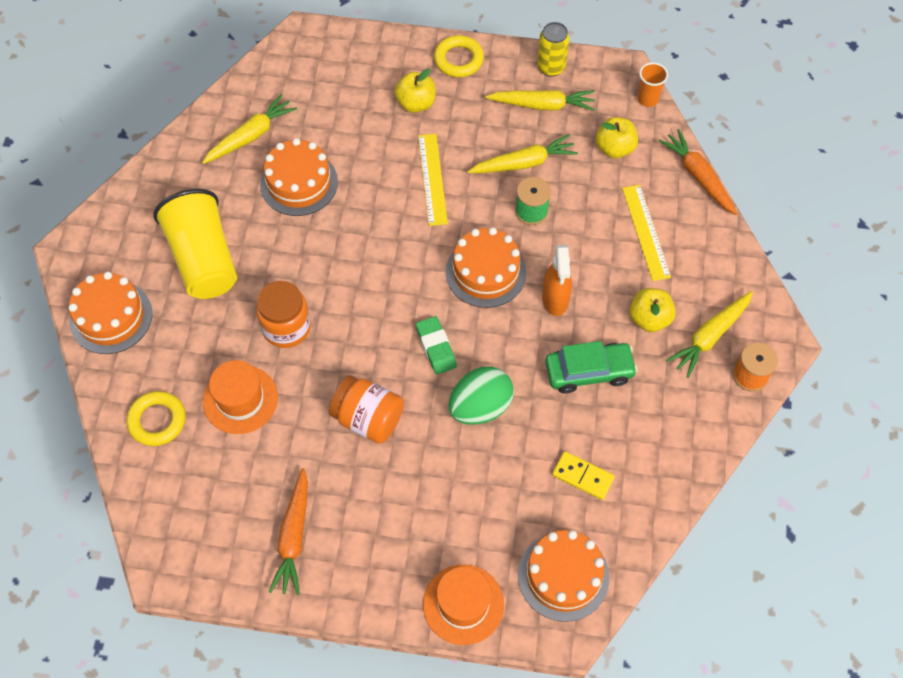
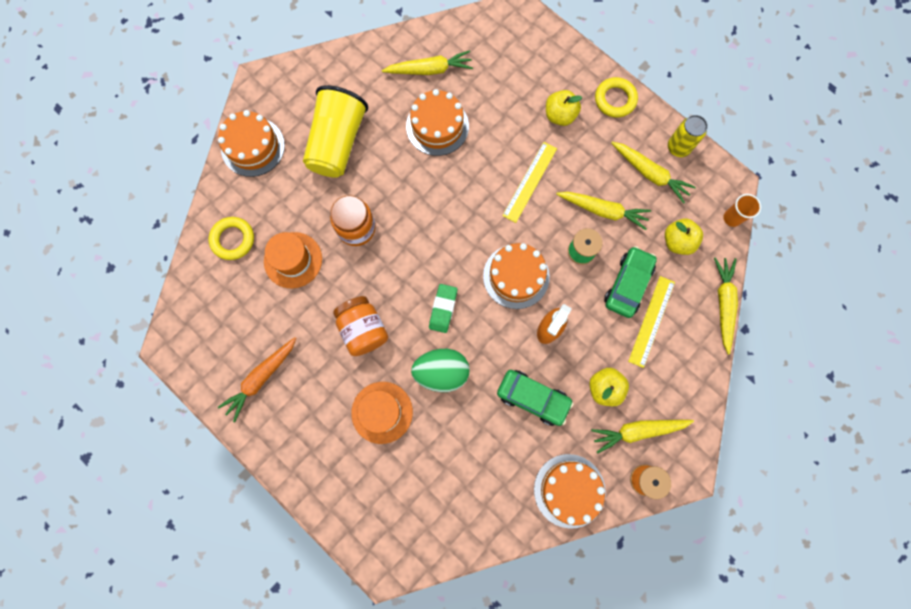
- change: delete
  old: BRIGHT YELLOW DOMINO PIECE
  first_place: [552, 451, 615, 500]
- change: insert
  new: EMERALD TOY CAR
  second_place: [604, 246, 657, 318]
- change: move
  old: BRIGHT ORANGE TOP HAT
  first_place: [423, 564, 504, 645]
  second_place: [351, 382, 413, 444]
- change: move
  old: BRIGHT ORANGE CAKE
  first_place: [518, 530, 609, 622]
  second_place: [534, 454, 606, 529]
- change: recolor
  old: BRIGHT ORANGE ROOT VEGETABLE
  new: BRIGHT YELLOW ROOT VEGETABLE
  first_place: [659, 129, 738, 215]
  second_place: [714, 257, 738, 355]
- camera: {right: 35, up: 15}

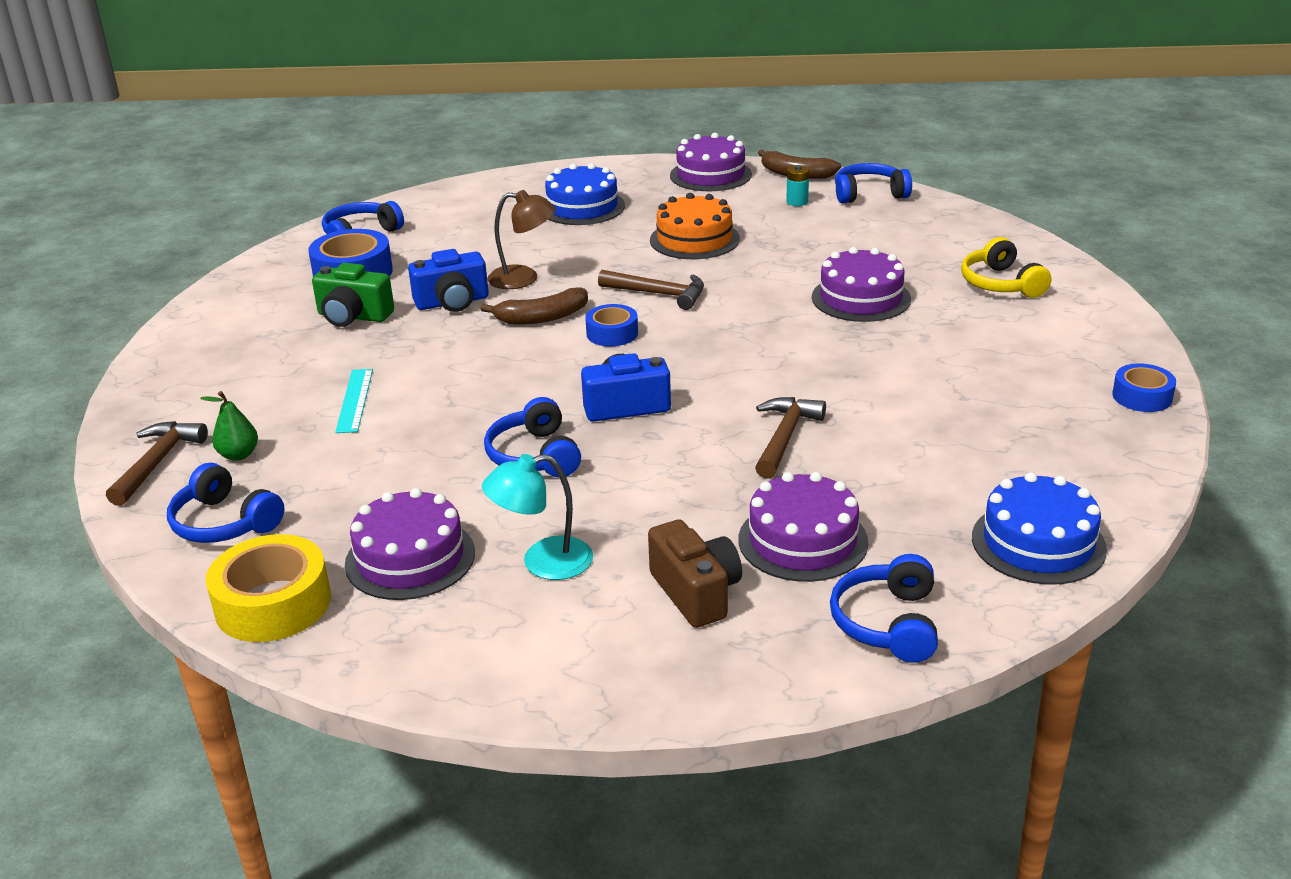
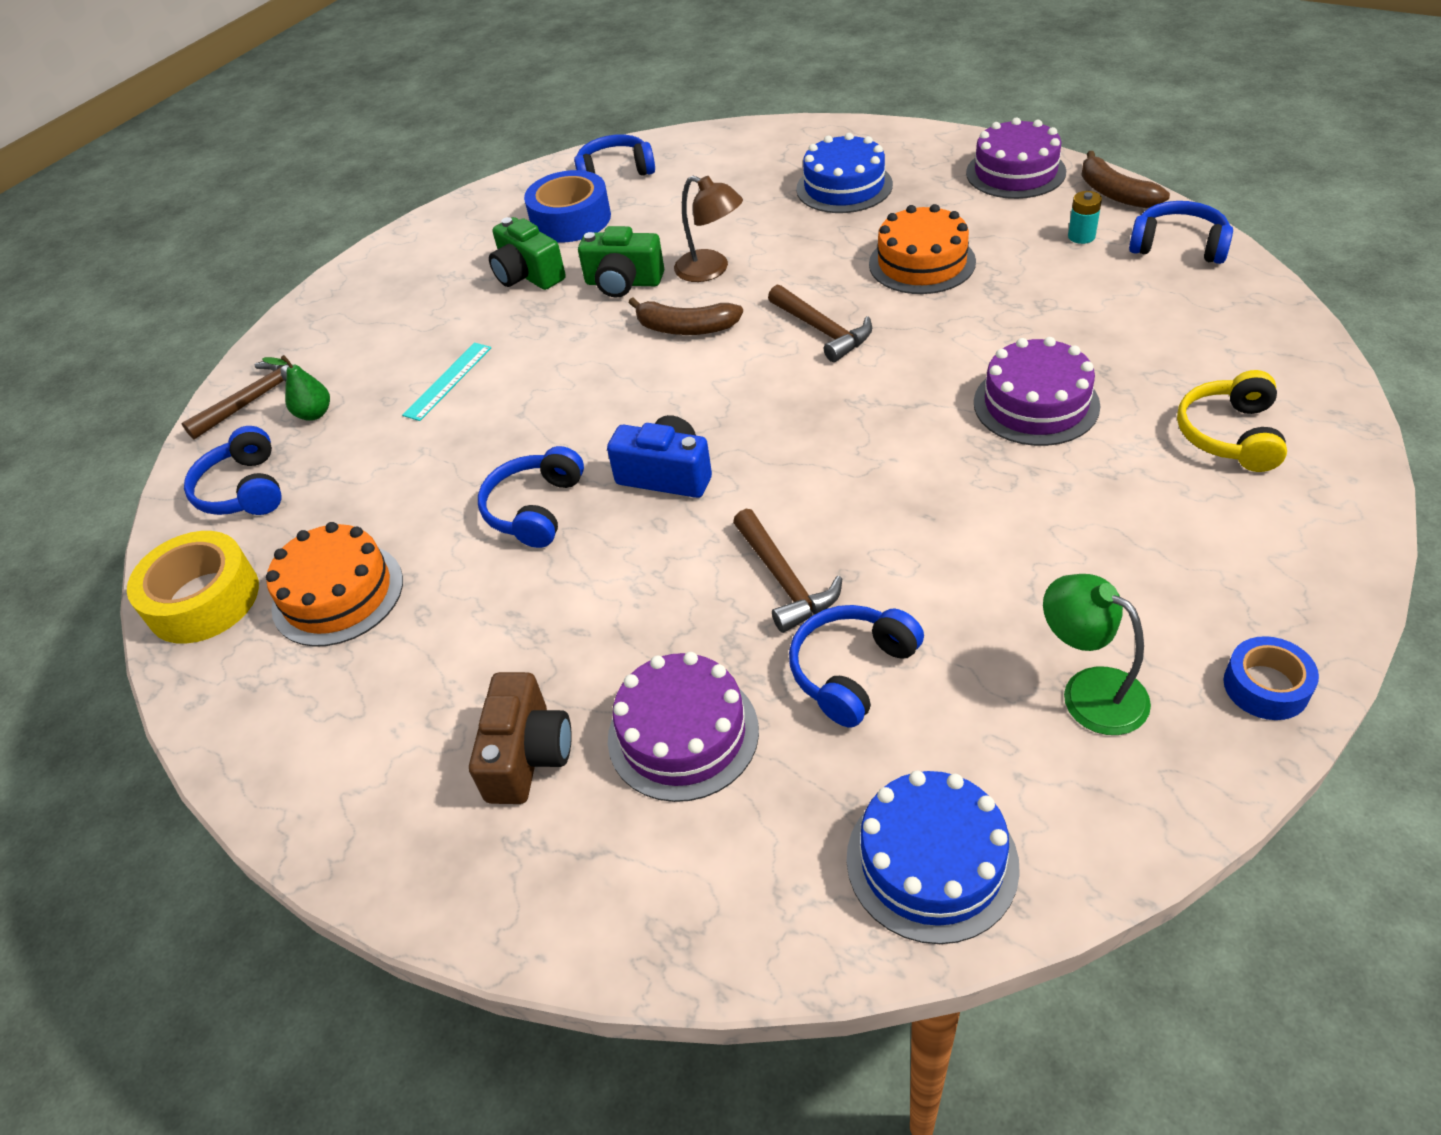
- change: delete
  old: TEAL DESK LAMP
  first_place: [482, 454, 593, 580]
- change: delete
  old: ROYAL BLUE STICKY TAPE
  first_place: [585, 304, 638, 346]
- change: insert
  new: EMERALD DESK LAMP
  second_place: [1043, 574, 1151, 735]
- change: move
  old: ROYAL BLUE HEADSET
  first_place: [830, 554, 938, 663]
  second_place: [789, 605, 924, 728]
- change: recolor
  old: PURPLE CAKE
  new: BRIGHT ORANGE CAKE
  first_place: [345, 488, 475, 600]
  second_place: [266, 522, 403, 647]
- change: recolor
  old: ROYAL BLUE CAMERA
  new: EMERALD CAMERA
  first_place: [408, 249, 489, 312]
  second_place: [578, 226, 664, 297]
- change: rotate
  old: BROWN CLAW HAMMER
  first_place: [755, 397, 826, 479]
  second_place: [733, 509, 842, 633]
  degrees: 105
- camera: {right: 35, up: 15}

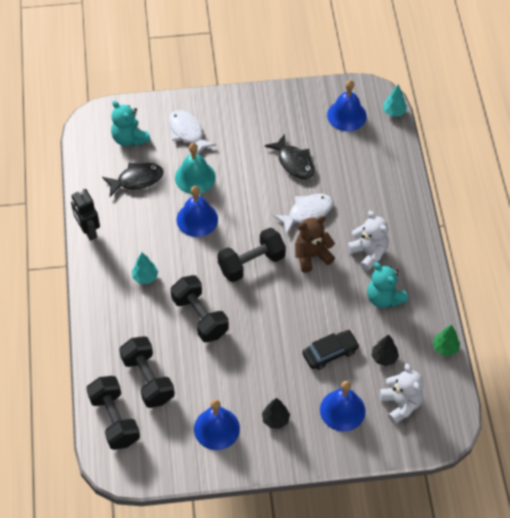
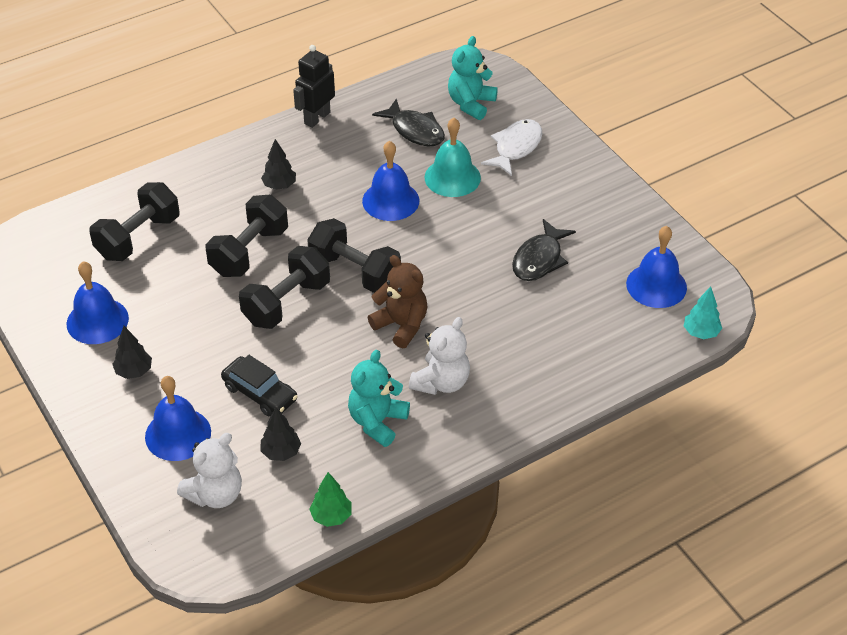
- change: delete
  old: SNOW-WHITE FISH FIGURE
  first_place: [273, 194, 333, 234]
- change: move
  old: BLACK DUMBBELL
  first_place: [86, 376, 140, 450]
  second_place: [239, 246, 330, 329]
- change: recolor
  old: TEAL TOY TREE
  new: BLACK TOY TREE
  first_place: [132, 253, 158, 284]
  second_place: [261, 139, 296, 190]
- camera: {right: 65, up: -10}

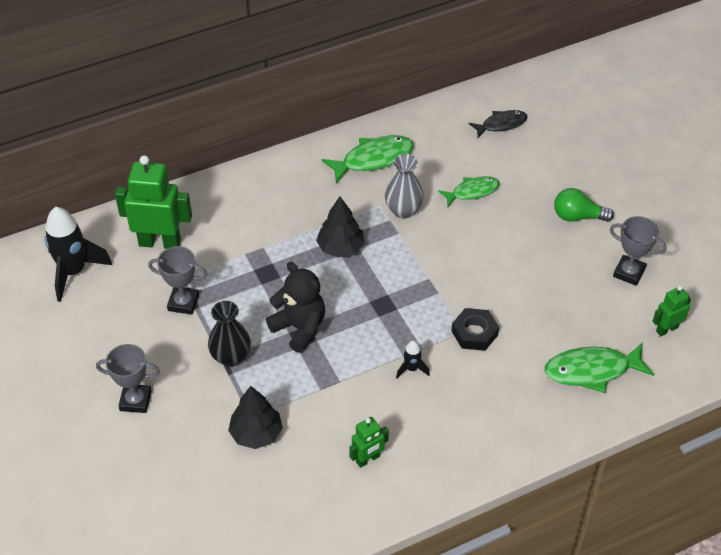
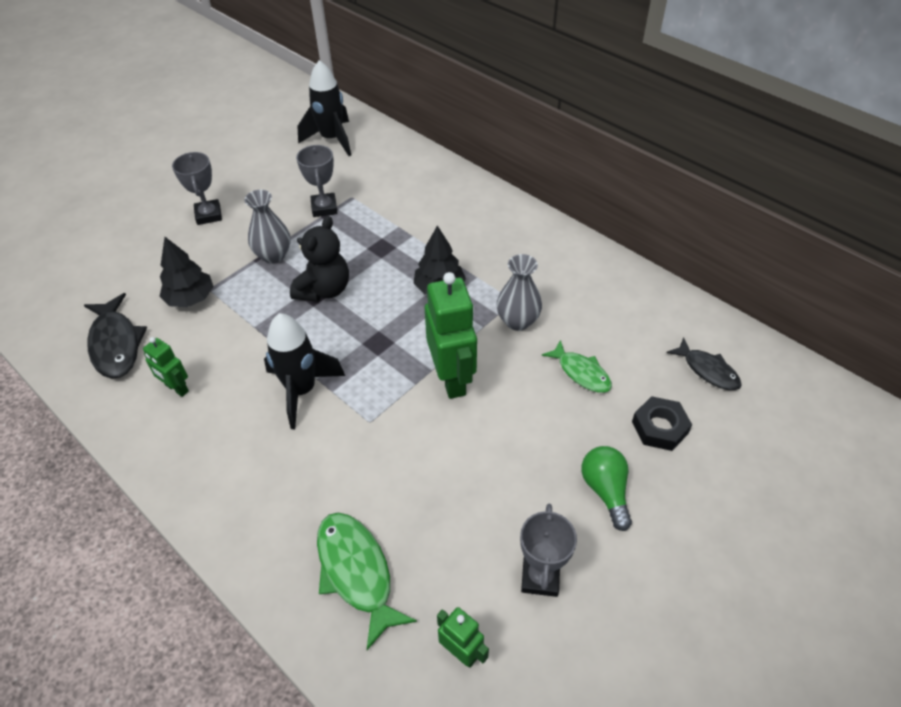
- change: delete
  old: EMERALD FISH FIGURE
  first_place: [321, 135, 414, 183]
- change: insert
  new: BLACK FISH FIGURE
  second_place: [84, 293, 147, 378]
- change: move
  old: EMERALD ROBOT
  first_place: [115, 155, 192, 249]
  second_place: [425, 272, 477, 399]
- change: move
  old: BLACK HEX NUT
  first_place: [452, 308, 499, 351]
  second_place: [632, 396, 692, 451]
- change: recolor
  old: BLACK VASE
  new: ASH-GREY VASE
  first_place: [208, 301, 251, 367]
  second_place: [244, 190, 291, 264]
- change: resize
  old: BLACK TOY ROCKET
  first_place: [396, 340, 430, 378]
  second_place: [264, 313, 345, 429]
  factor: 2.15
- camera: {right: 70, up: 0}

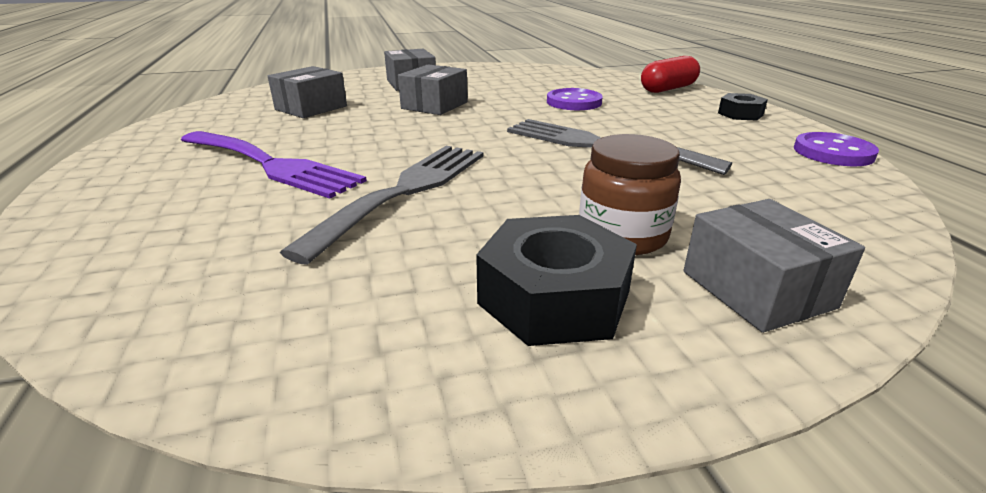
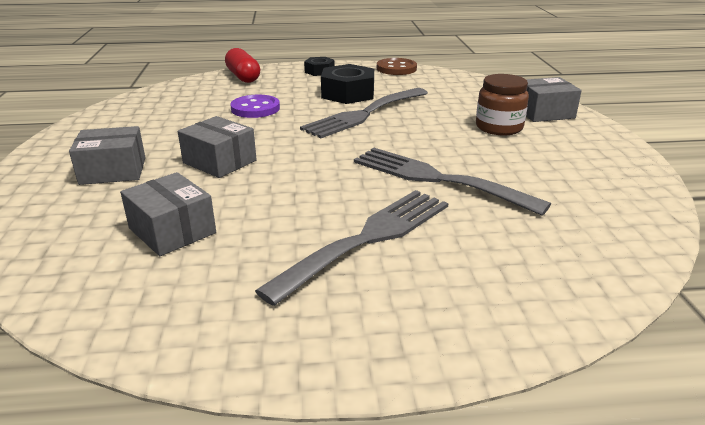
- change: move
  old: BLACK HEX NUT
  first_place: [476, 215, 637, 346]
  second_place: [321, 64, 374, 104]
- change: recolor
  old: PURPLE DINNER FORK
  new: ASH-GREY DINNER FORK
  first_place: [181, 131, 367, 199]
  second_place: [255, 190, 448, 306]
- change: recolor
  old: PURPLE BUTTON
  new: BROWN BUTTON
  first_place: [794, 132, 879, 166]
  second_place: [377, 58, 417, 75]
- camera: {right: -80, up: 0}

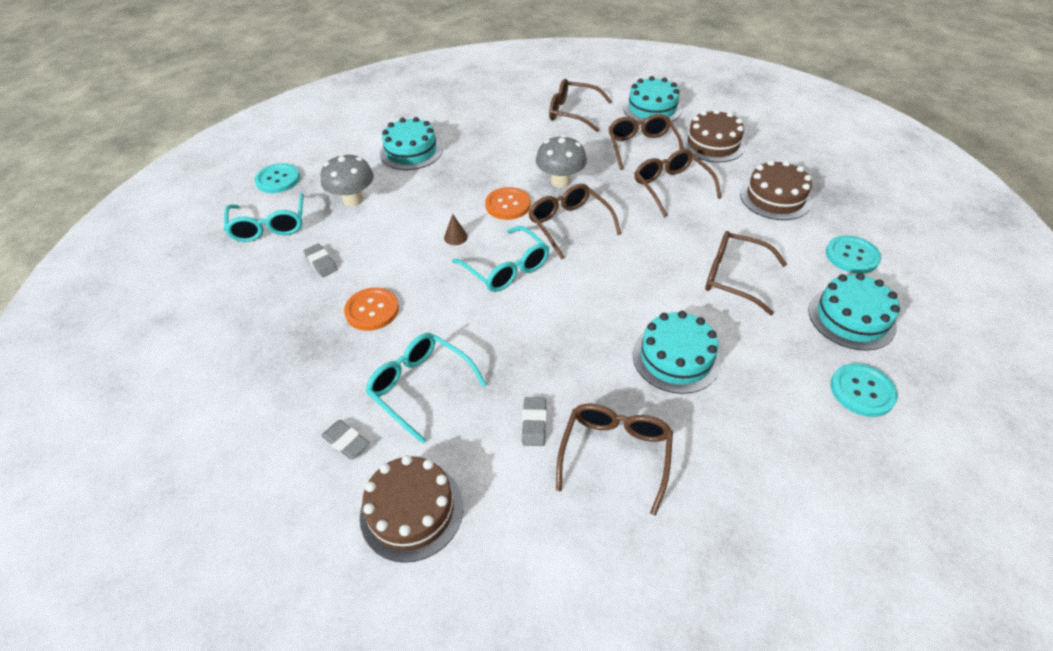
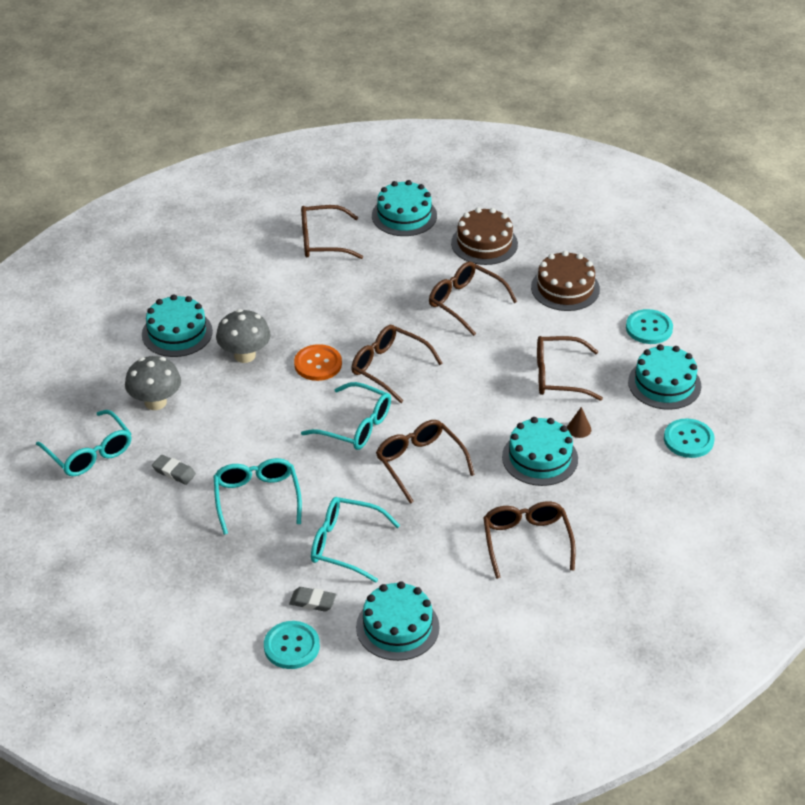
- change: delete
  old: ASH-GREY PENCIL ERASER
  first_place: [522, 397, 547, 446]
- change: move
  old: TEAL BUTTON
  first_place: [255, 163, 300, 193]
  second_place: [264, 621, 320, 669]
- change: move
  old: BROWN SOLID CONE
  first_place: [444, 214, 468, 245]
  second_place: [567, 407, 591, 438]
- change: move
  old: ASH-GREY MUSHROOM
  first_place: [536, 135, 587, 188]
  second_place: [216, 309, 271, 363]
- change: move
  old: BROWN EYEGLASSES
  first_place: [609, 114, 683, 170]
  second_place: [376, 420, 475, 504]
- change: replace
  old: BRIGHT ORANGE BUTTON
  new: TEAL EYEGLASSES
  first_place: [344, 287, 399, 331]
  second_place: [214, 458, 302, 535]
- change: recolor
  old: BROWN CAKE
  new: TEAL CAKE
  first_place: [360, 455, 463, 563]
  second_place: [356, 581, 440, 661]
- camera: {right: -25, up: -5}

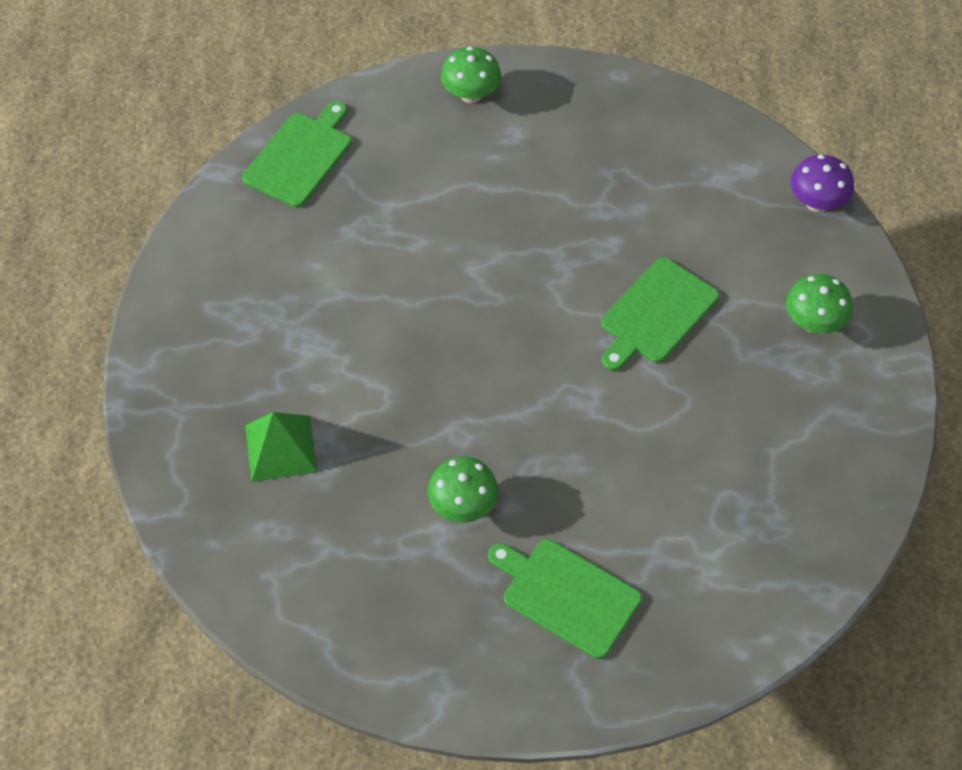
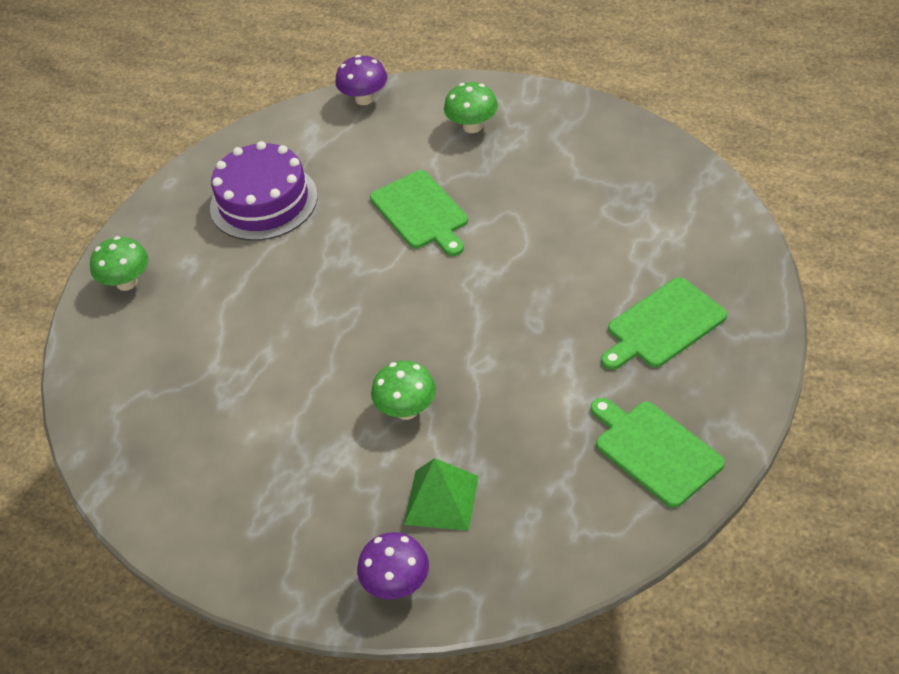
- change: insert
  new: PURPLE CAKE
  second_place: [210, 141, 318, 241]
- change: insert
  new: PURPLE MUSHROOM
  second_place: [357, 532, 429, 600]
- change: move
  old: EMERALD CUTTING BOARD
  first_place: [243, 101, 352, 208]
  second_place: [591, 398, 725, 508]
- change: move
  old: EMERALD MUSHROOM
  first_place: [428, 457, 498, 523]
  second_place: [371, 361, 436, 420]
- camera: {right: -65, up: -10}

